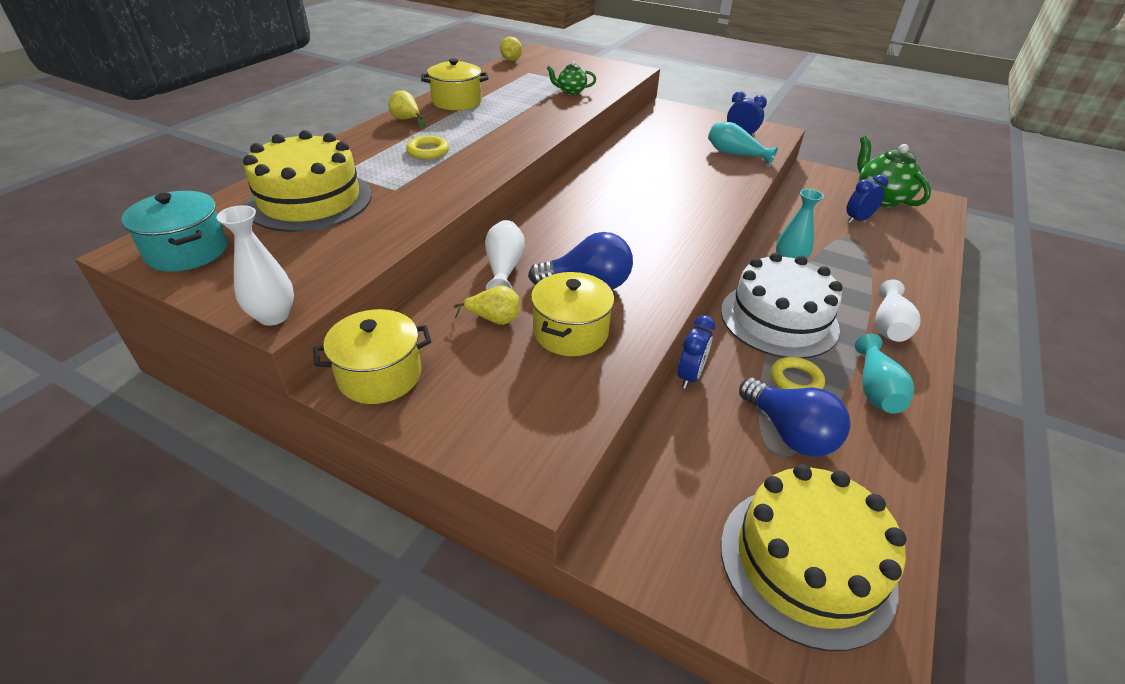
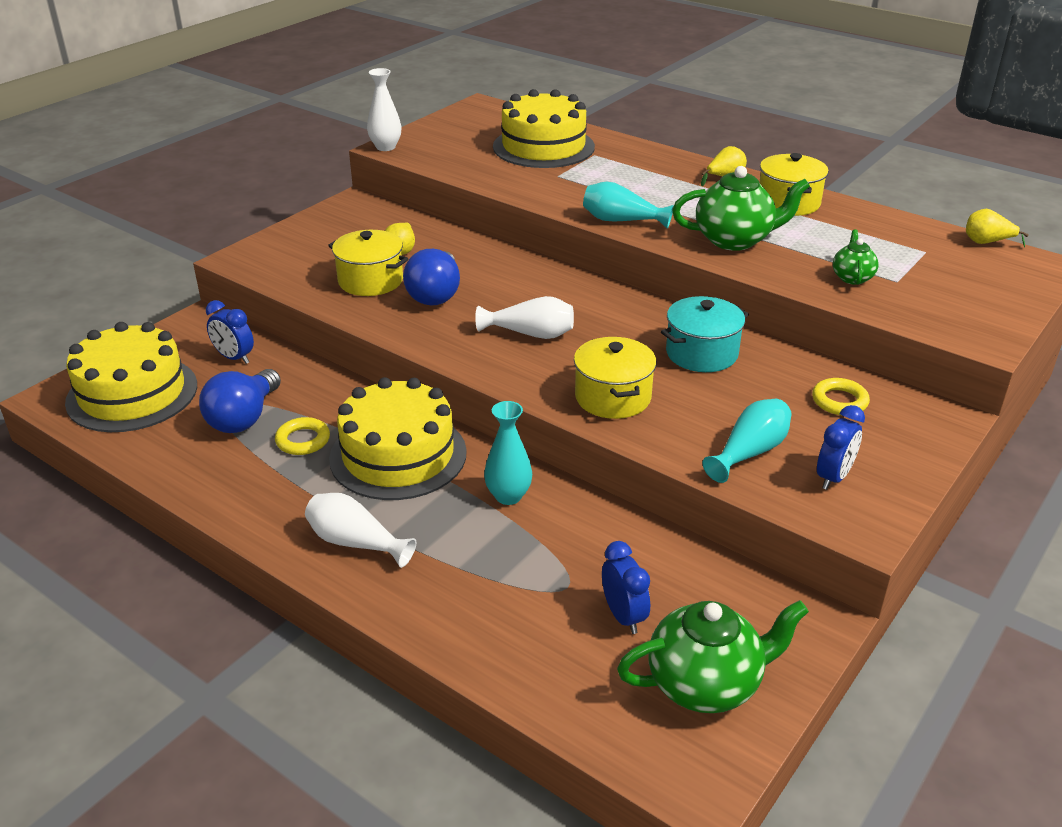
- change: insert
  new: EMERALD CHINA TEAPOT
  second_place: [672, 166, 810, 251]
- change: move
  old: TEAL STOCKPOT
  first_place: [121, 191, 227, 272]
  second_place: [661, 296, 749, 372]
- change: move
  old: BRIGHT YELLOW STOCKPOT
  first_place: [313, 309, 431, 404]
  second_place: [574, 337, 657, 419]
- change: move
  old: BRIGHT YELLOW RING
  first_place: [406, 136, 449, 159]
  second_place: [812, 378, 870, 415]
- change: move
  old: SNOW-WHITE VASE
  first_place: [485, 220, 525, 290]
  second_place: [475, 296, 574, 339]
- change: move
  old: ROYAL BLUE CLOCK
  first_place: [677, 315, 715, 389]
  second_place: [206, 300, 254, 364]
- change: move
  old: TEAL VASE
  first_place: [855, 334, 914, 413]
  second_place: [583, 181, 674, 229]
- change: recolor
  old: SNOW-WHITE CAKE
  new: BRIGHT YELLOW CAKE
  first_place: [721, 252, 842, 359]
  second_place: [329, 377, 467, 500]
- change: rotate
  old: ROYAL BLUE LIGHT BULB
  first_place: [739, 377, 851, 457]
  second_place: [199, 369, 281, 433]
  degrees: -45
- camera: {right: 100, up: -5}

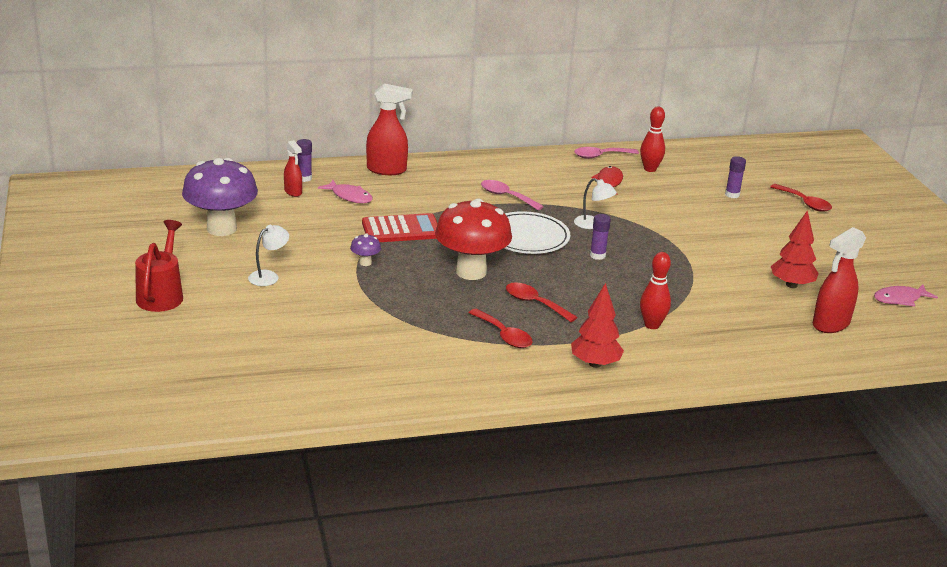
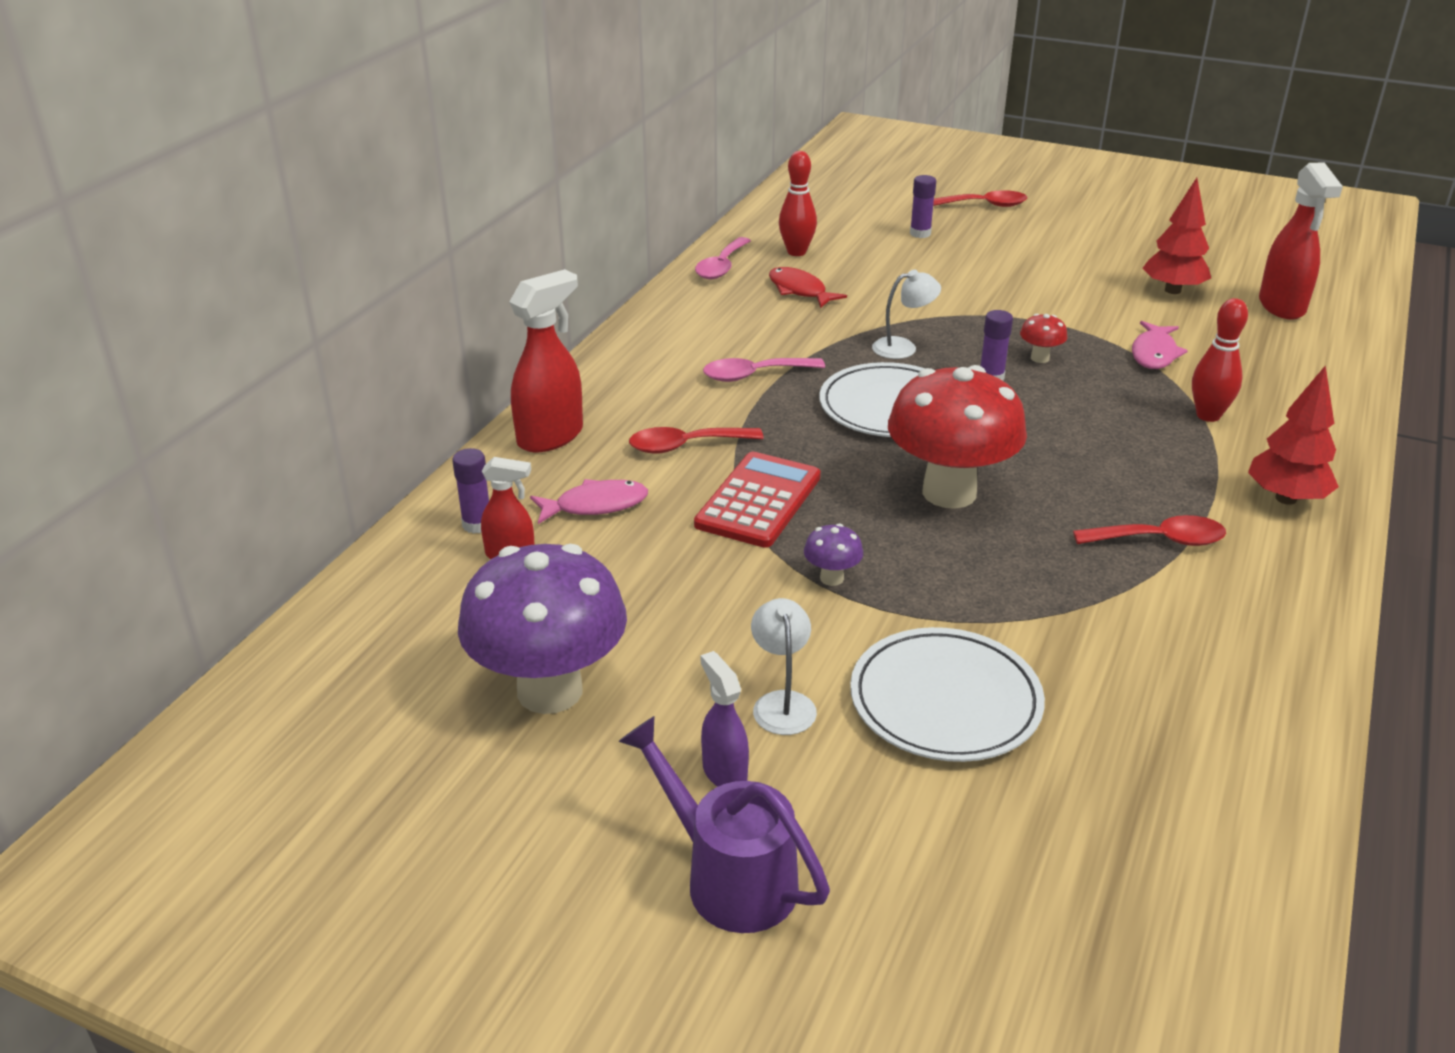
- change: insert
  new: PURPLE SPRAY BOTTLE
  second_place: [701, 651, 749, 787]
- change: insert
  new: SNOW-WHITE PLATE
  second_place: [850, 627, 1045, 762]
- change: insert
  new: RED MUSHROOM
  second_place: [1020, 314, 1068, 363]
- change: move
  old: RED TABLESPOON
  first_place: [506, 282, 578, 322]
  second_place: [629, 427, 763, 454]
- change: move
  old: ROSE-PINK FISH FIGURE
  first_place: [874, 284, 938, 306]
  second_place: [1132, 321, 1188, 369]
- change: recolor
  old: RED WATERING CAN
  new: PURPLE WATERING CAN
  first_place: [135, 220, 183, 312]
  second_place: [618, 716, 830, 933]
- camera: {right: -50, up: 5}

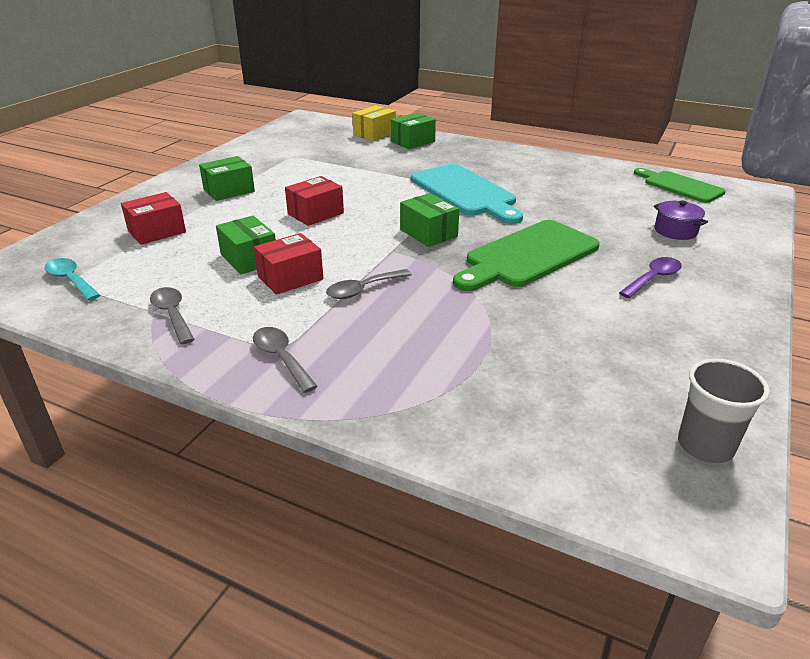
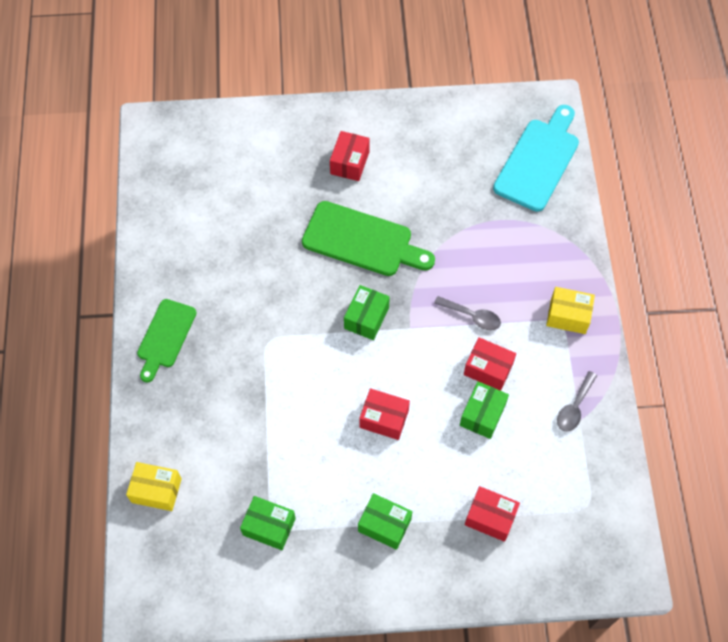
- change: delete
  old: TEAL TABLESPOON
  first_place: [45, 258, 100, 301]
- change: delete
  old: PURPLE STOCKPOT
  first_place: [654, 200, 708, 240]
- change: delete
  old: ASH-GREY TUMBLER
  first_place: [678, 359, 770, 463]
- change: move
  old: EMERALD BOX
  first_place: [391, 113, 436, 149]
  second_place: [240, 496, 296, 550]
- change: move
  old: TEAL CUTTING BOARD
  first_place: [411, 164, 523, 224]
  second_place: [493, 105, 579, 212]
- change: move
  old: EMERALD CUTTING BOARD
  first_place: [634, 168, 725, 203]
  second_place: [137, 299, 197, 383]
- change: replace
  old: ASH-GREY TABLESPOON
  new: BRIGHT YELLOW BOX
  first_place: [253, 327, 318, 393]
  second_place: [546, 287, 595, 334]
- change: replace
  old: PURPLE TABLESPOON
  new: RED BOX
  first_place: [619, 257, 682, 298]
  second_place: [330, 131, 370, 181]
- camera: {right: -120, up: 30}

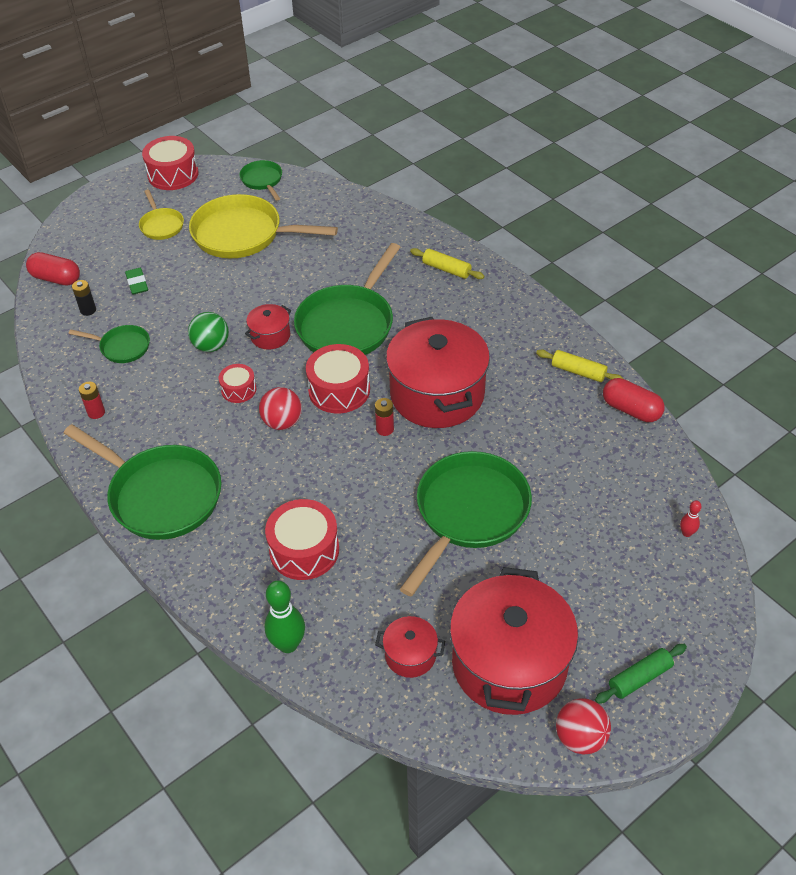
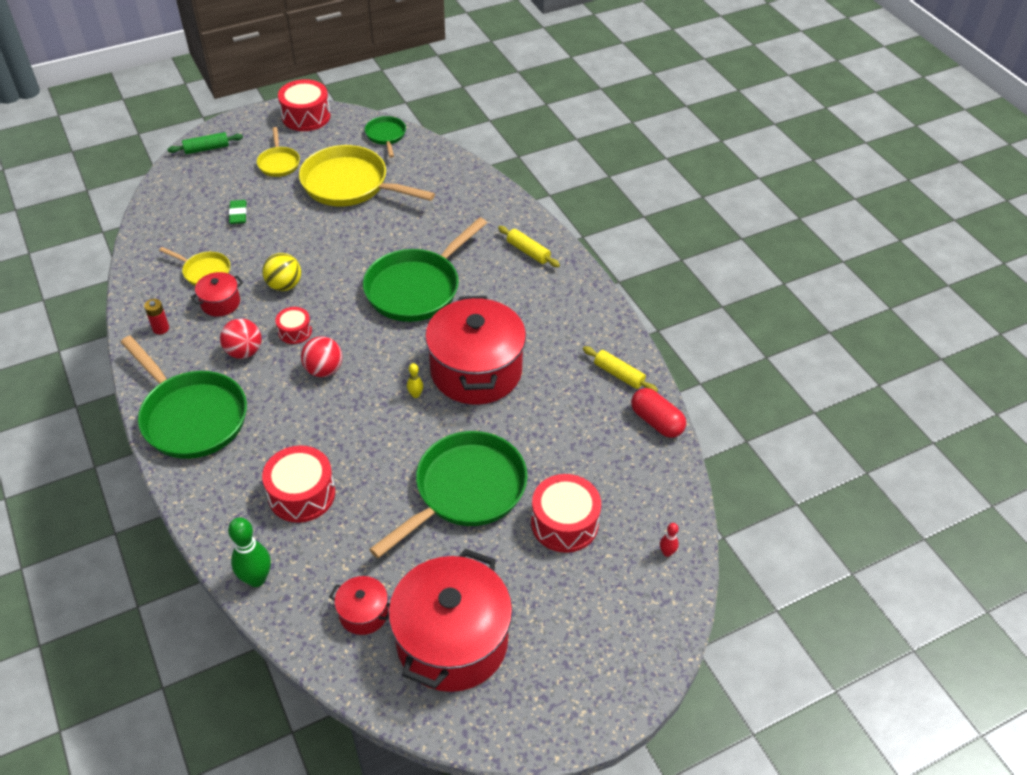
- change: delete
  old: RED CAPSULE
  first_place: [26, 252, 80, 286]
- change: delete
  old: BLACK POWER CELL
  first_place: [72, 280, 96, 316]
- change: move
  old: RED STOCKPOT
  first_place: [245, 304, 291, 349]
  second_place: [191, 272, 243, 317]
- change: move
  old: RED SNARE DRUM
  first_place: [306, 344, 370, 413]
  second_place: [531, 474, 601, 553]
- change: move
  old: RED PLAY BALL
  first_place: [556, 698, 611, 755]
  second_place: [220, 318, 262, 359]
- change: move
  old: EMERALD PASTRY ROLLER
  first_place: [595, 644, 687, 704]
  second_place: [167, 132, 243, 154]
- change: replace
  old: RED POWER CELL
  new: BRIGHT YELLOW SKITTLE
  first_place: [375, 398, 394, 436]
  second_place: [407, 363, 423, 398]
- change: recolor
  old: EMERALD SKILLET
  new: BRIGHT YELLOW SKILLET
  first_place: [68, 325, 150, 363]
  second_place: [159, 247, 230, 286]
- change: recolor
  old: EMERALD PLAY BALL
  new: BRIGHT YELLOW PLAY BALL
  first_place: [188, 312, 229, 352]
  second_place: [262, 253, 301, 291]
- camera: {right: 10, up: 0}

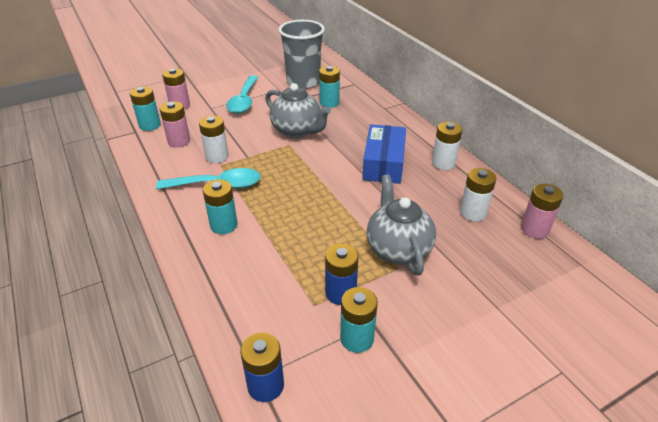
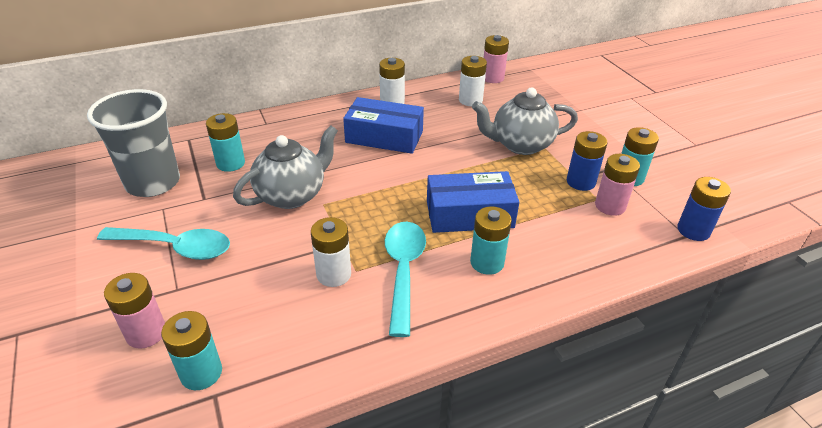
- change: insert
  new: ROYAL BLUE BOX
  second_place: [427, 171, 519, 233]
- change: move
  old: ROSE-PINK POWER CELL
  first_place: [160, 101, 190, 148]
  second_place: [595, 154, 640, 216]
- camera: {right: -85, up: 0}

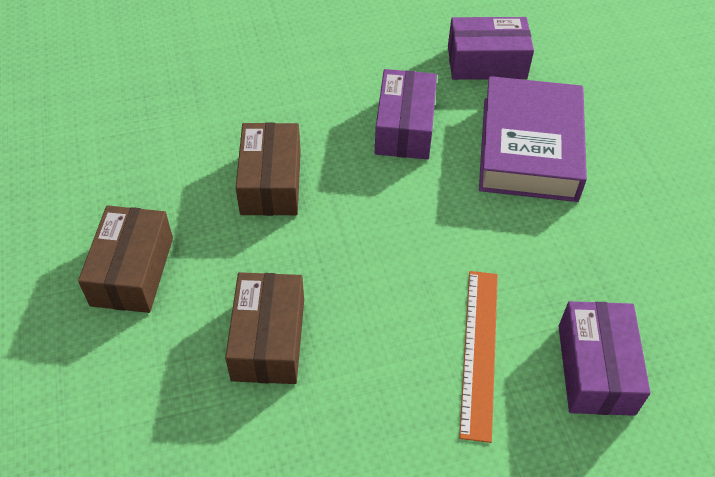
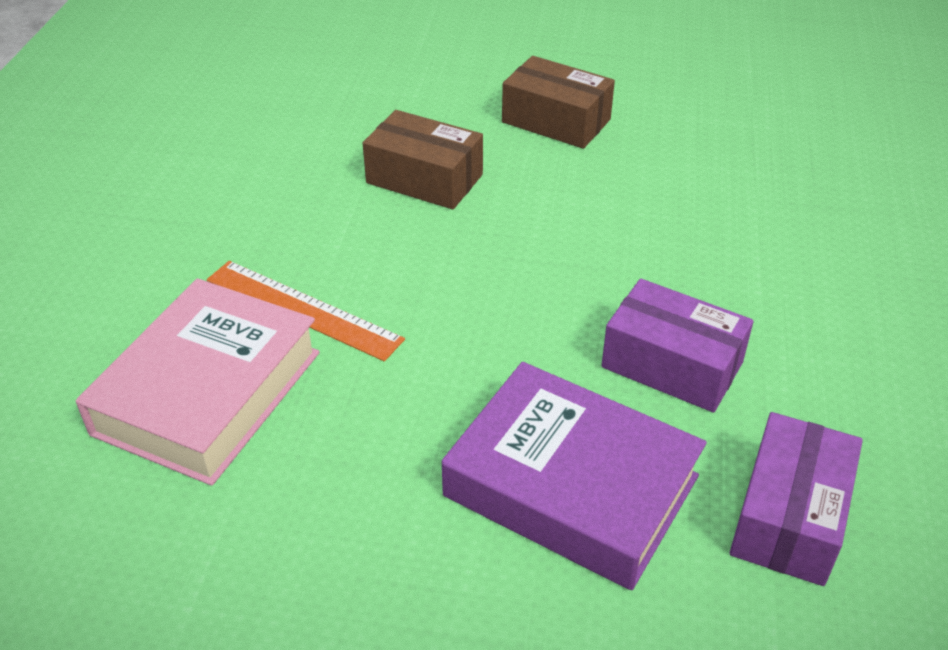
- change: delete
  old: BROWN BOX
  first_place: [236, 123, 301, 216]
- change: replace
  old: PURPLE BOX
  new: ROSE-PINK BOOK
  first_place: [558, 301, 651, 416]
  second_place: [76, 278, 320, 486]
- camera: {right: 115, up: -10}

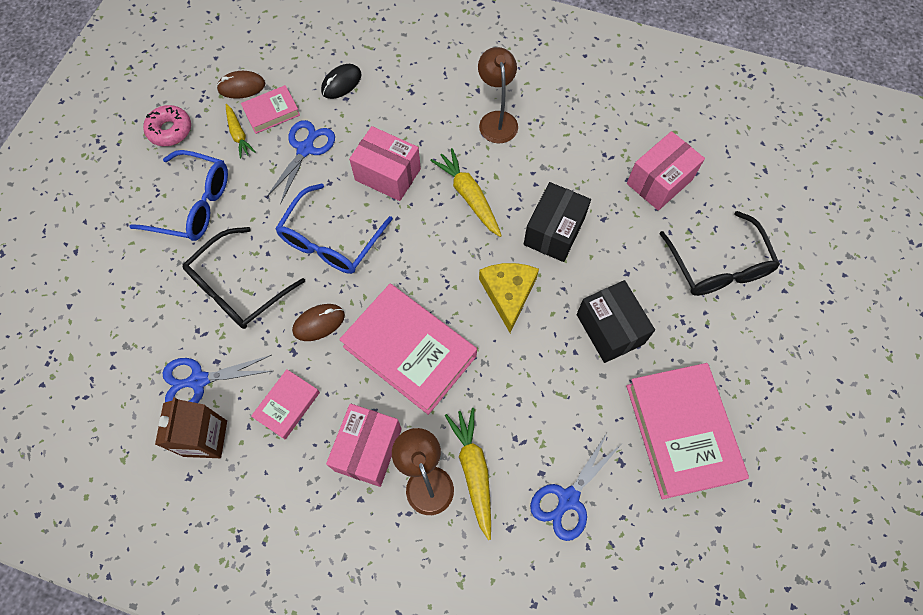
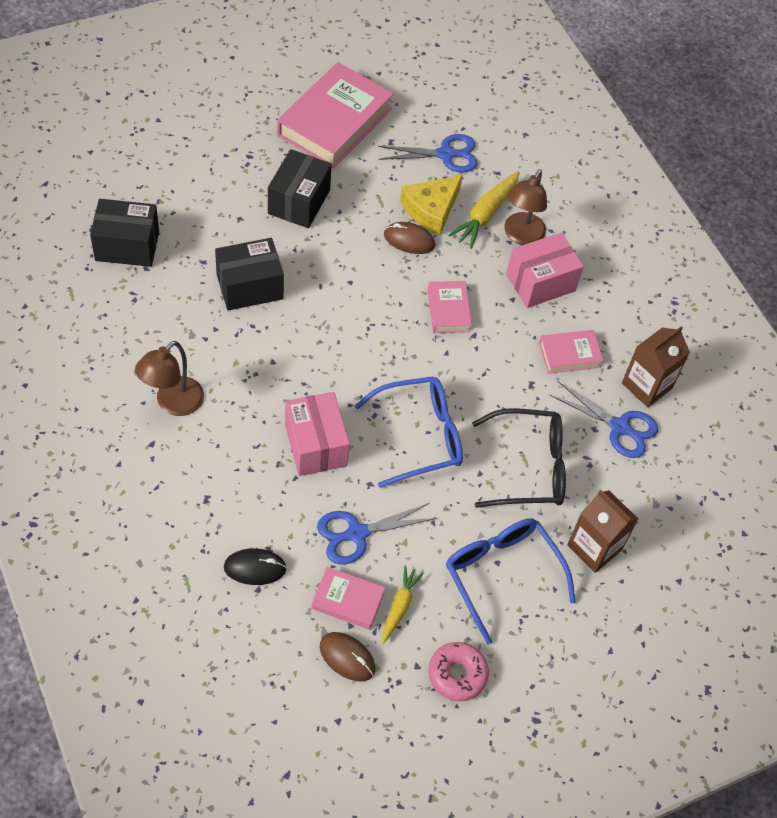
- change: delete
  old: BRIGHT YELLOW ROOT VEGETABLE
  first_place: [430, 148, 502, 237]
- change: delete
  old: BLACK EYEGLASSES
  first_place: [659, 211, 780, 296]
- change: insert
  new: BROWN JUICE CARTON
  second_place: [567, 490, 638, 573]
- change: move
  old: BROWN MOUSE
  first_place: [292, 304, 345, 341]
  second_place: [384, 222, 435, 254]
- change: move
  old: BRIGHT YELLOW CHEESE
  first_place: [479, 263, 539, 333]
  second_place: [400, 175, 463, 235]
- change: recolor
  old: ROSE-PINK BOX
  new: BLACK BOX
  first_place: [627, 131, 705, 211]
  second_place: [90, 199, 159, 267]
- change: resize
  old: ROSE-PINK BOOK
  first_place: [339, 284, 477, 415]
  second_place: [428, 281, 472, 333]
  factor: 0.49
- camera: {right: -140, up: -10}

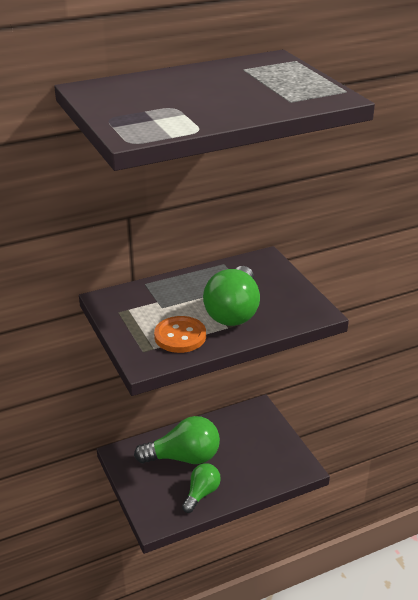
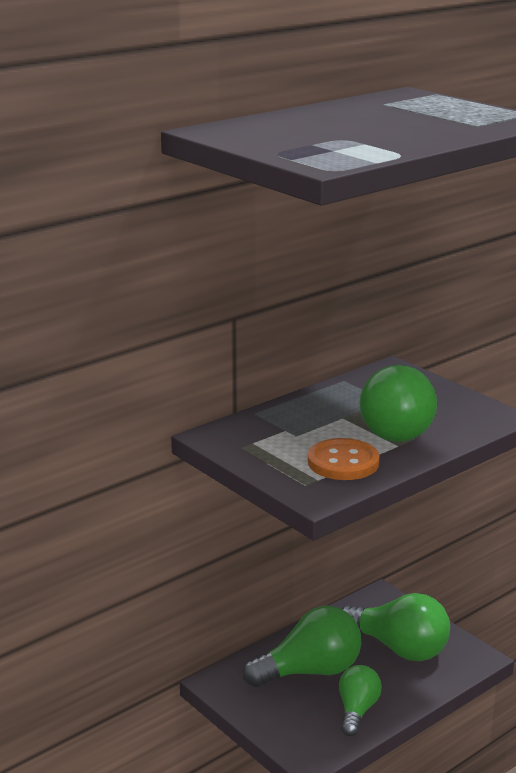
- change: insert
  new: EMERALD LIGHT BULB
  second_place: [342, 593, 450, 661]
- camera: {right: -15, up: -10}

